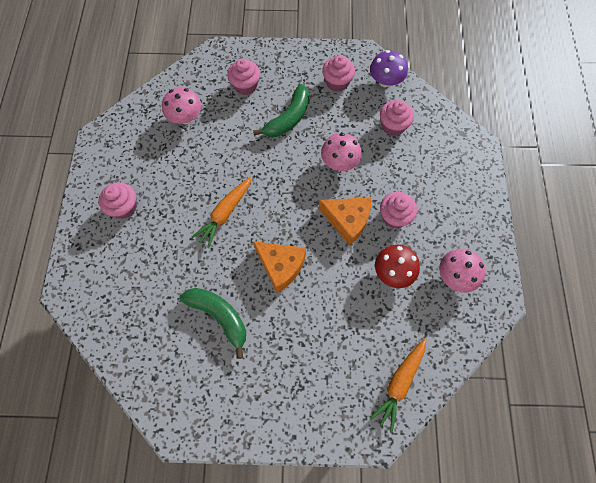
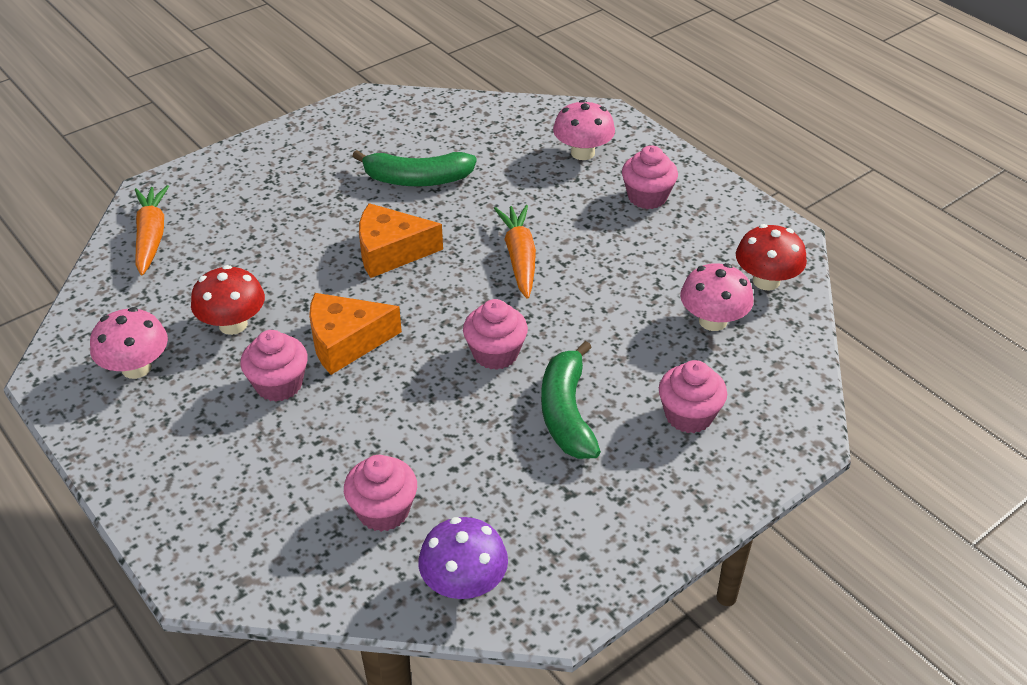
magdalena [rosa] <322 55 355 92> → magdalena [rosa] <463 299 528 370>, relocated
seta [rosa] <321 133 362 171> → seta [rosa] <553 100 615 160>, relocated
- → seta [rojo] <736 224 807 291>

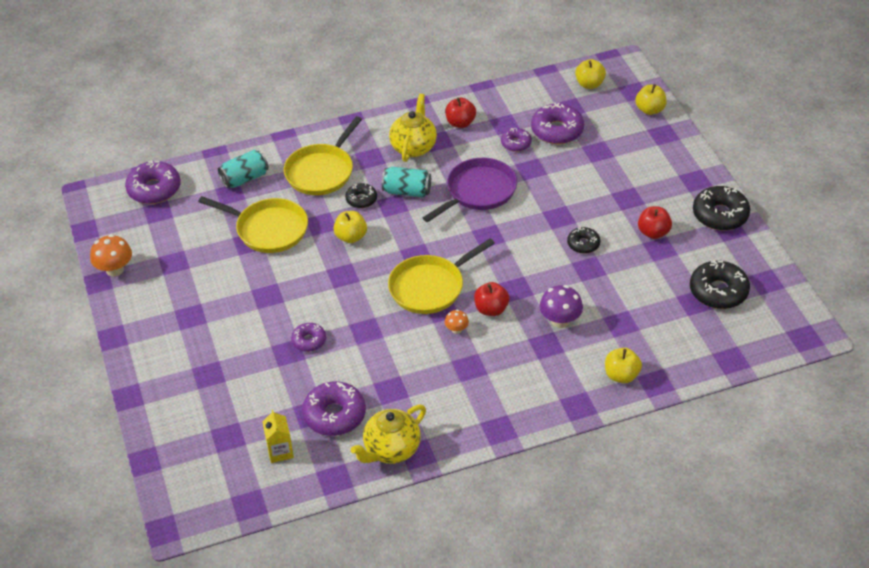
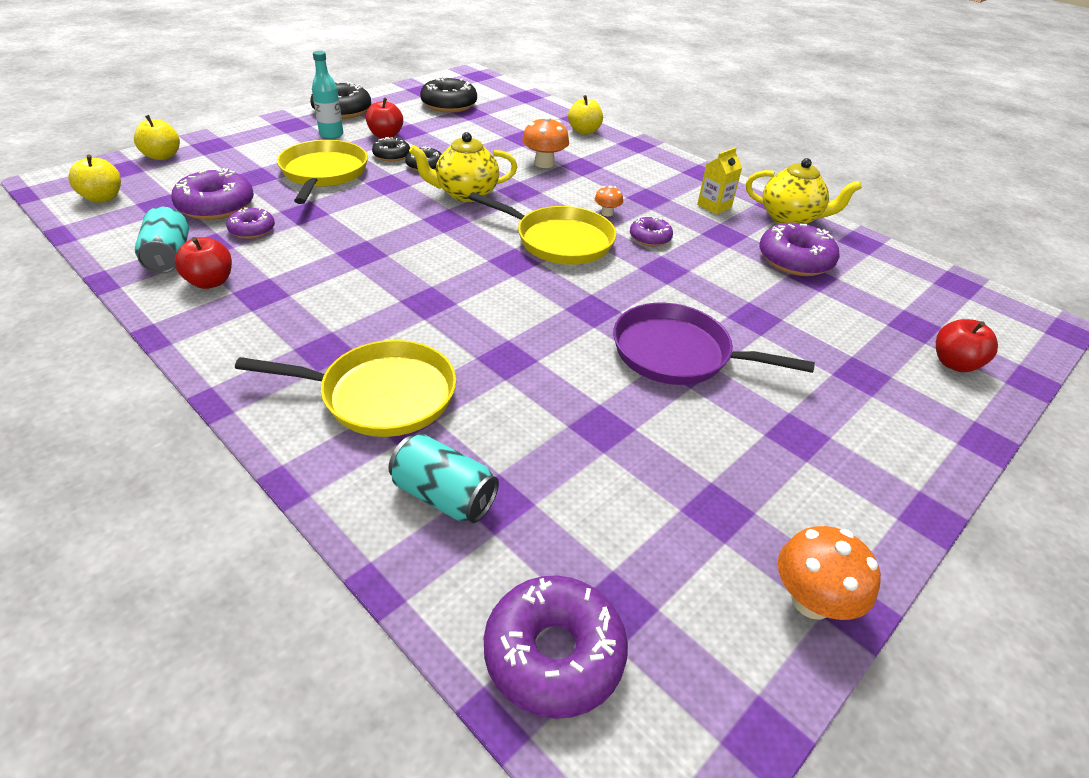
tetera [amarillo] <389 94 437 162> → tetera [amarillo] <409 132 517 202>, relocated
sartén [morado] <423 158 517 222> → sartén [morado] <613 303 815 385>, relocated
lata [turquesa] <382 167 431 197> → lata [turquesa] <135 207 189 274>, relocated
rosquilla [negro] <345 183 377 208> → rosquilla [negro] <372 137 410 162>, relocated
sartén [amarillo] <198 196 308 253> → sartén [amarillo] <277 140 368 204>, relocated
manzana [amarillo] <333 211 367 243> → -
manzana [rojo] <474 282 509 316> → manzana [rojo] <936 319 998 372>, relocated
seta [morado] <539 285 583 328> → seta [naranja] <522 116 569 168>
rosquilla [morado] <291 323 326 352> → rosquilla [morado] <630 217 673 246>, relocated
cartón de leche [amarillo] <262 410 294 463> → cartón de leche [amarillo] <697 147 742 215>, relocated
- → botella [turquesa] <312 51 343 139>

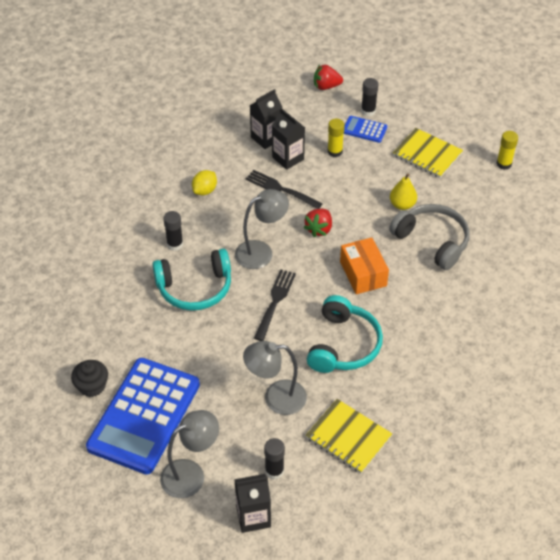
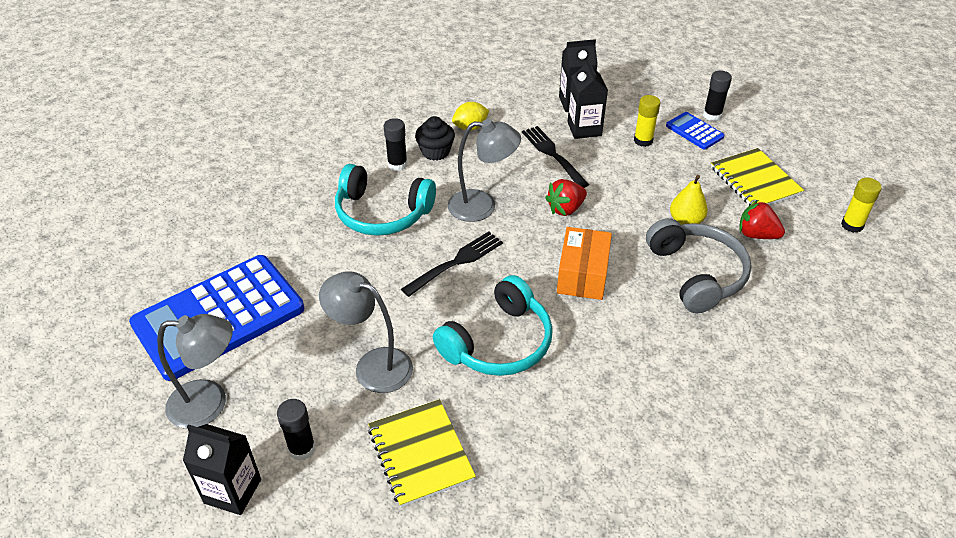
fresa [rojo] <314 64 343 90> → fresa [rojo] <739 200 785 239>, relocated
magdalena [negro] <71 360 108 397> → magdalena [negro] <415 116 455 161>, relocated

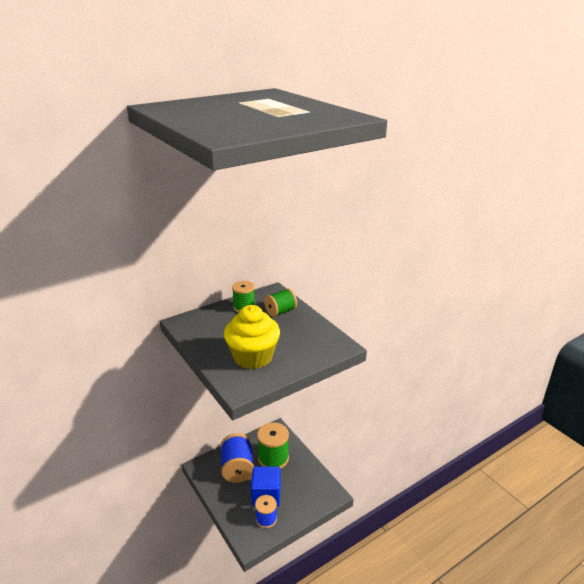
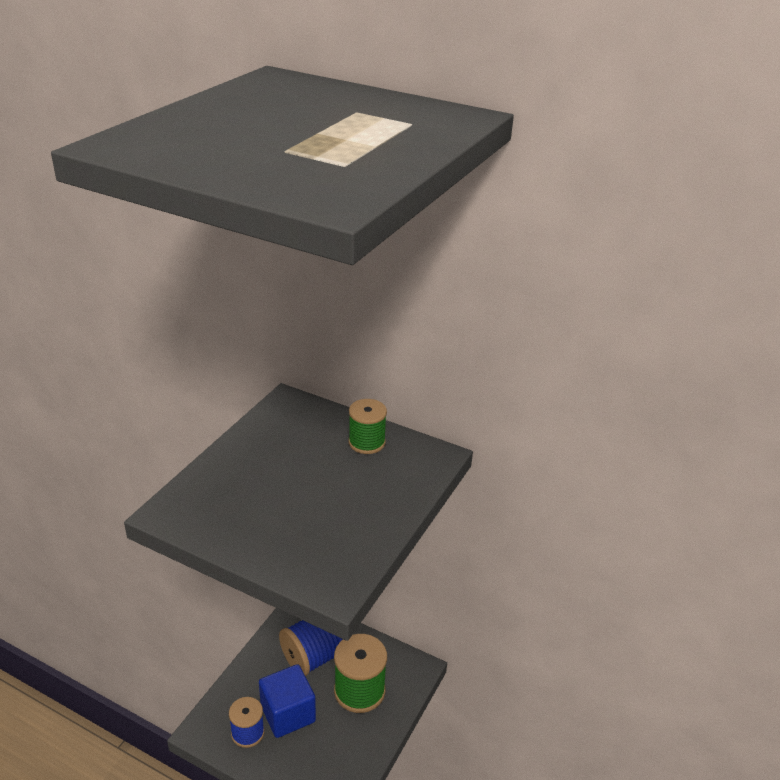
carrete [verde] <264 288 297 317> → -
magdalena [amarillo] <224 305 280 369> → -

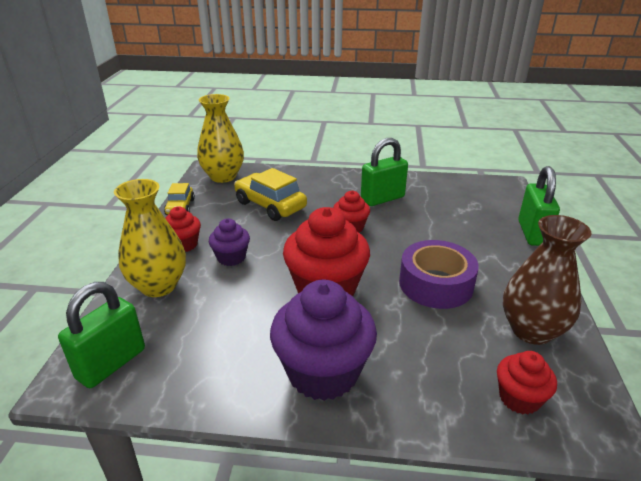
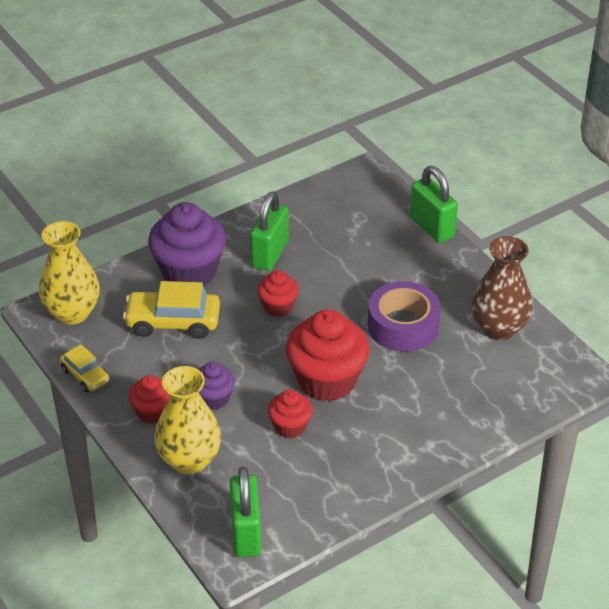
magdalena [morado] <270 280 377 401> → magdalena [morado] <148 202 226 286>, relocated
magdalena [rojo] <497 351 557 415> → magdalena [rojo] <268 390 313 438>, relocated

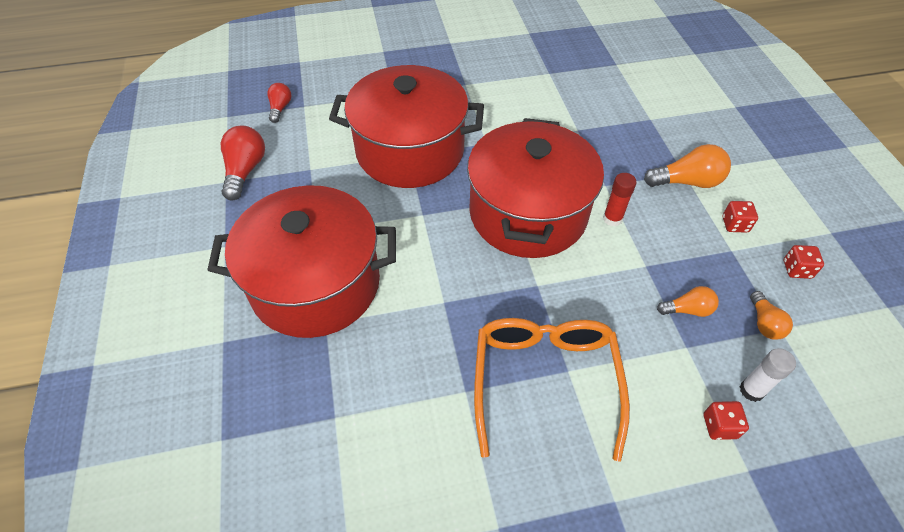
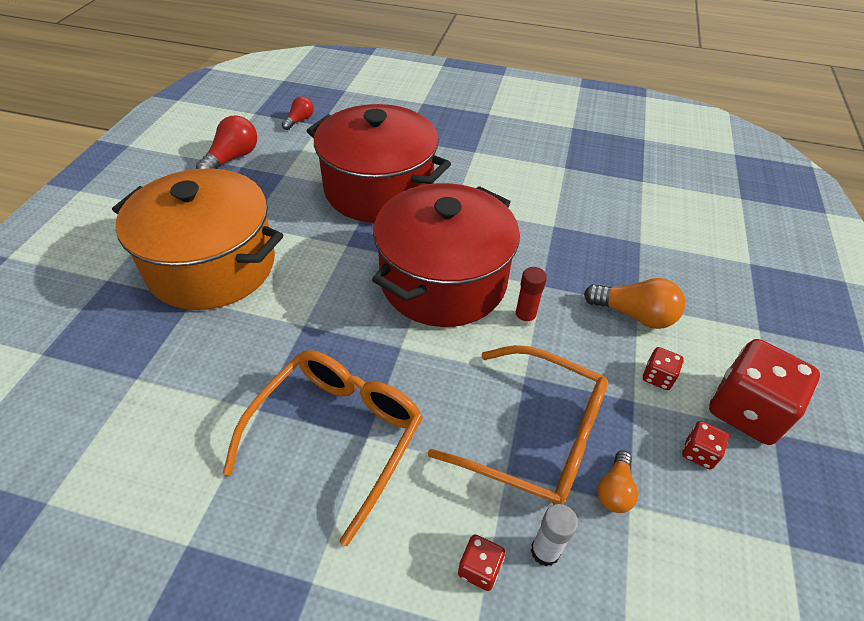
olla [rojo] <208 185 396 338> → olla [naranja] <112 168 283 310>
bombilla [naranja] <657 286 719 317> → gafas [naranja] <428 345 608 505>
- → dado [rojo] <709 339 820 445>

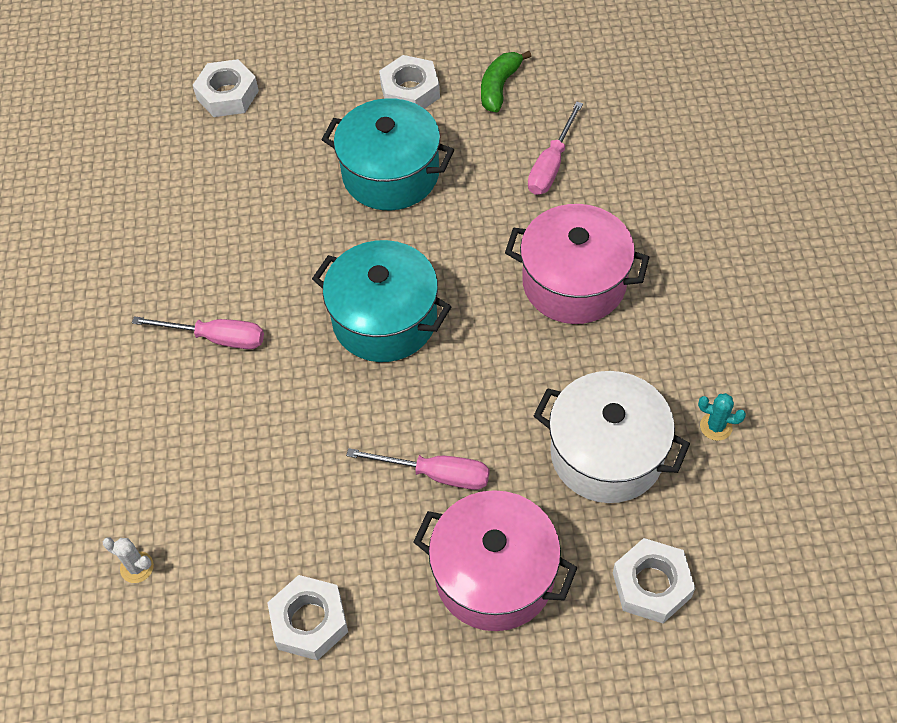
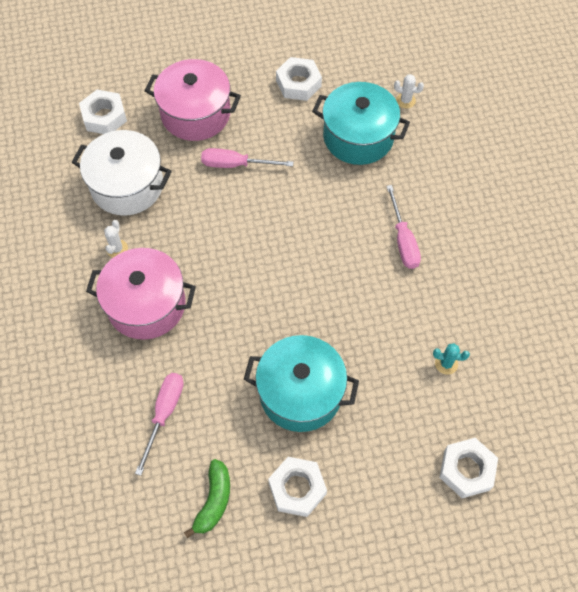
olla [turquesa] <312 240 452 362> → olla [turquesa] <312 82 410 165>, relocated
destornillador [rosa] <132 316 264 349> → destornillador [rosa] <387 185 421 269>, 105 degrees counterclockwise
cactus [turquesa] <698 393 746 441> → cactus [turquesa] <433 343 470 375>, relocated
- → cactus [blanco] <104 220 128 258>

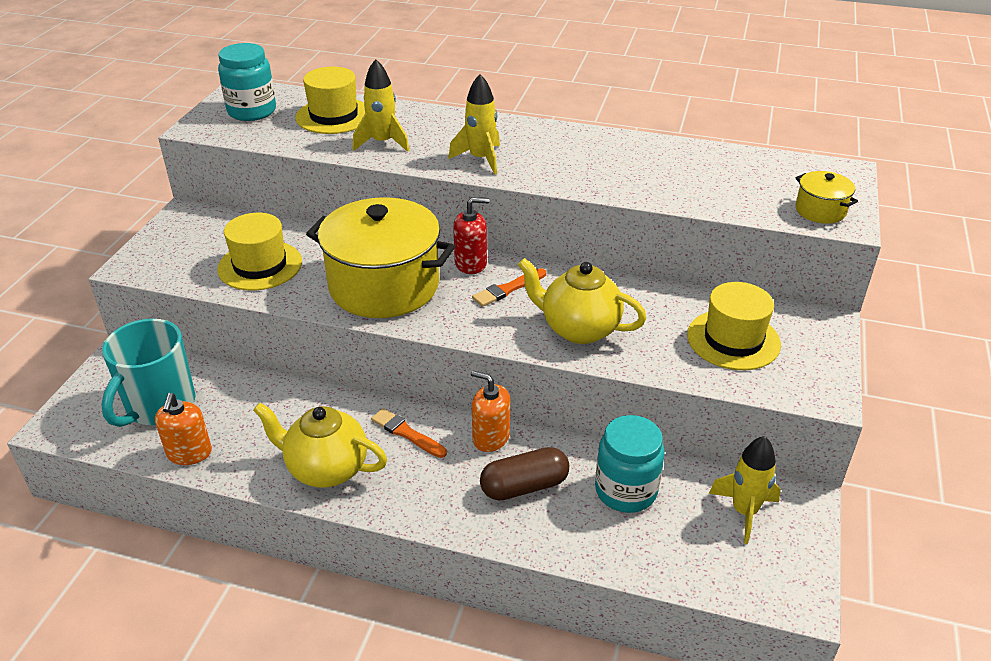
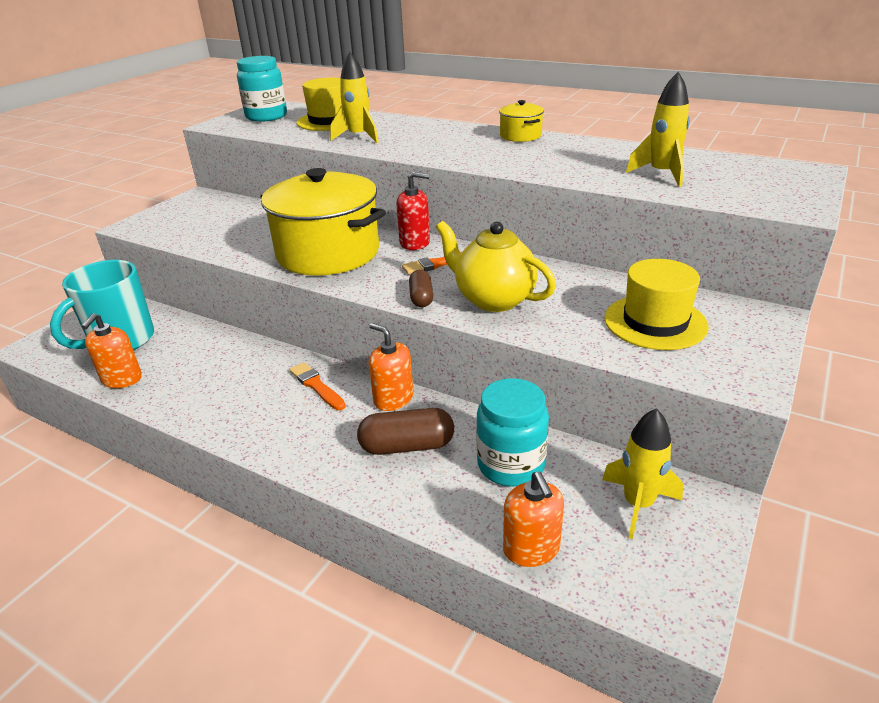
cohete [amarillo] <448 74 500 175> → cohete [amarillo] <626 72 690 187>, relocated
olla [amarillo] <795 171 858 224> → olla [amarillo] <499 100 544 142>, relocated
sombrero [amarillo] <217 213 302 291> → -
tetera [amarillo] <253 403 387 488> → -
- → cápsula [marrón] <409 270 433 307>
- → dispensador de jabón [naranja] <503 472 564 567>

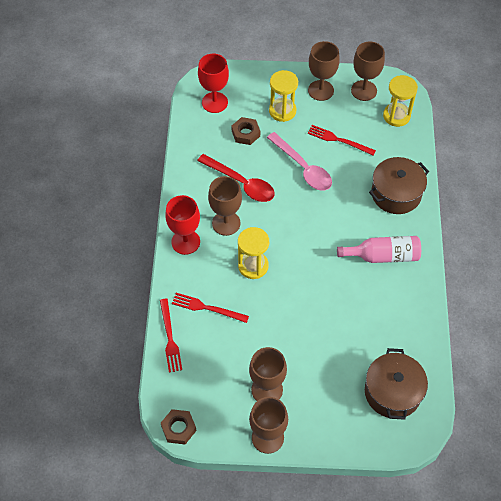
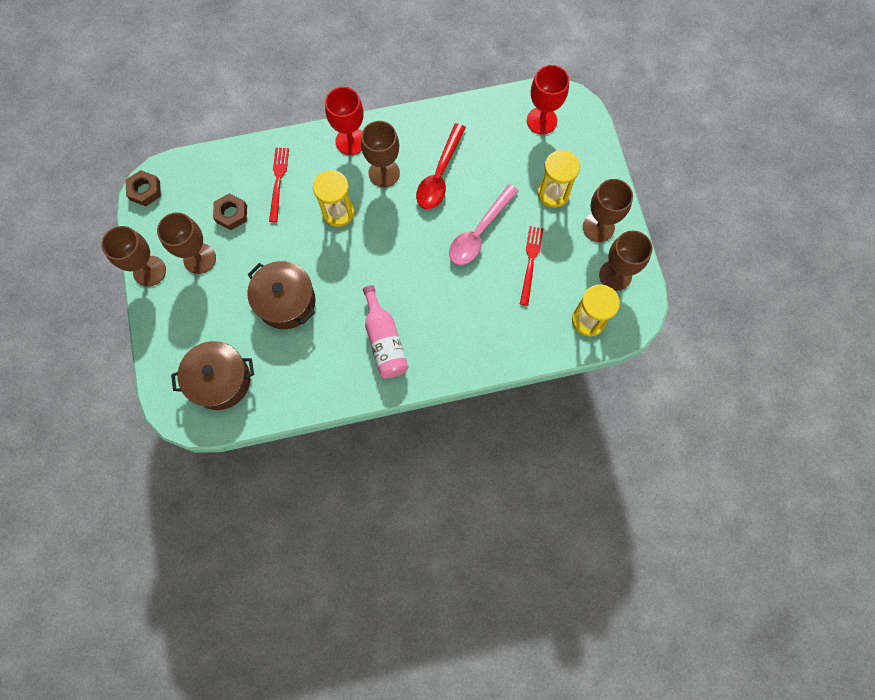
tuerca [marrón] <231 117 260 145> → tuerca [marrón] <213 193 247 230>, relocated
olla [marrón] <369 157 429 214> → olla [marrón] <247 261 316 329>, relocated
tenedor [rojo] <160 299 182 372> → -

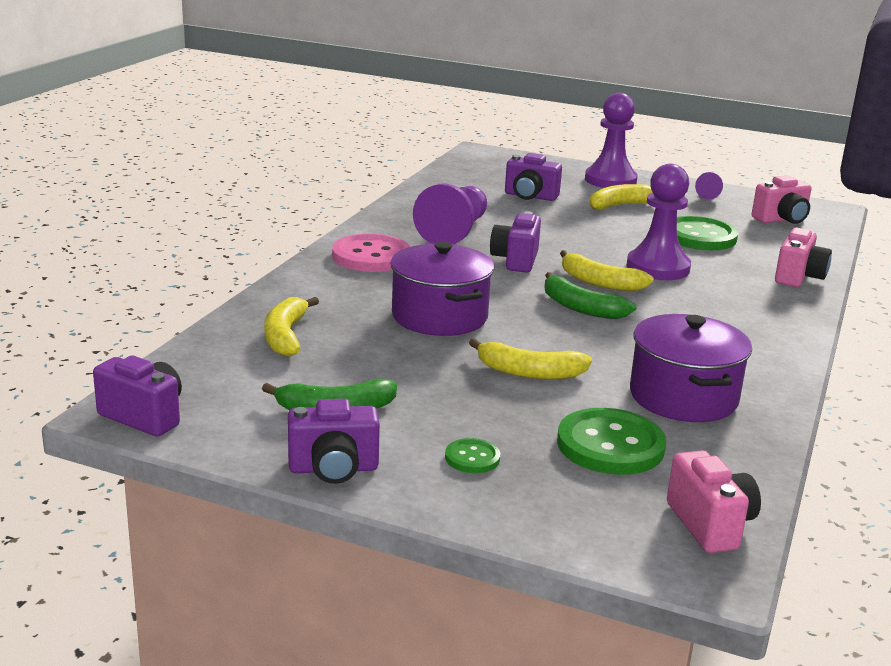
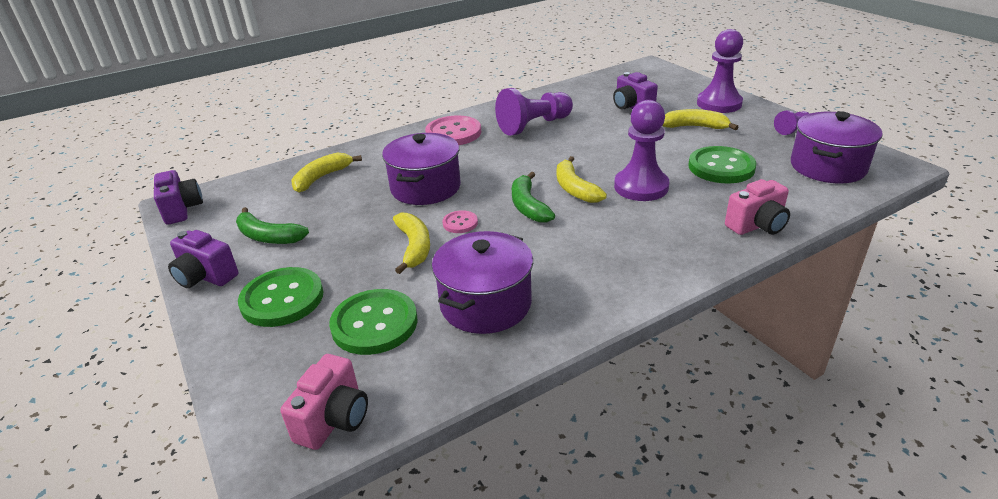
cámara [rosa] <752 175 811 224> → olla [morado] <791 111 883 184>
cámara [morado] <490 211 541 273> → -
plátano [amarillo] <469 338 592 380> → plátano [amarillo] <393 213 430 274>, 150 degrees counterclockwise
botón [verde] <445 438 501 473> → botón [verde] <238 267 324 327>, x2.00
- → botón [rosa] <442 210 478 233>

